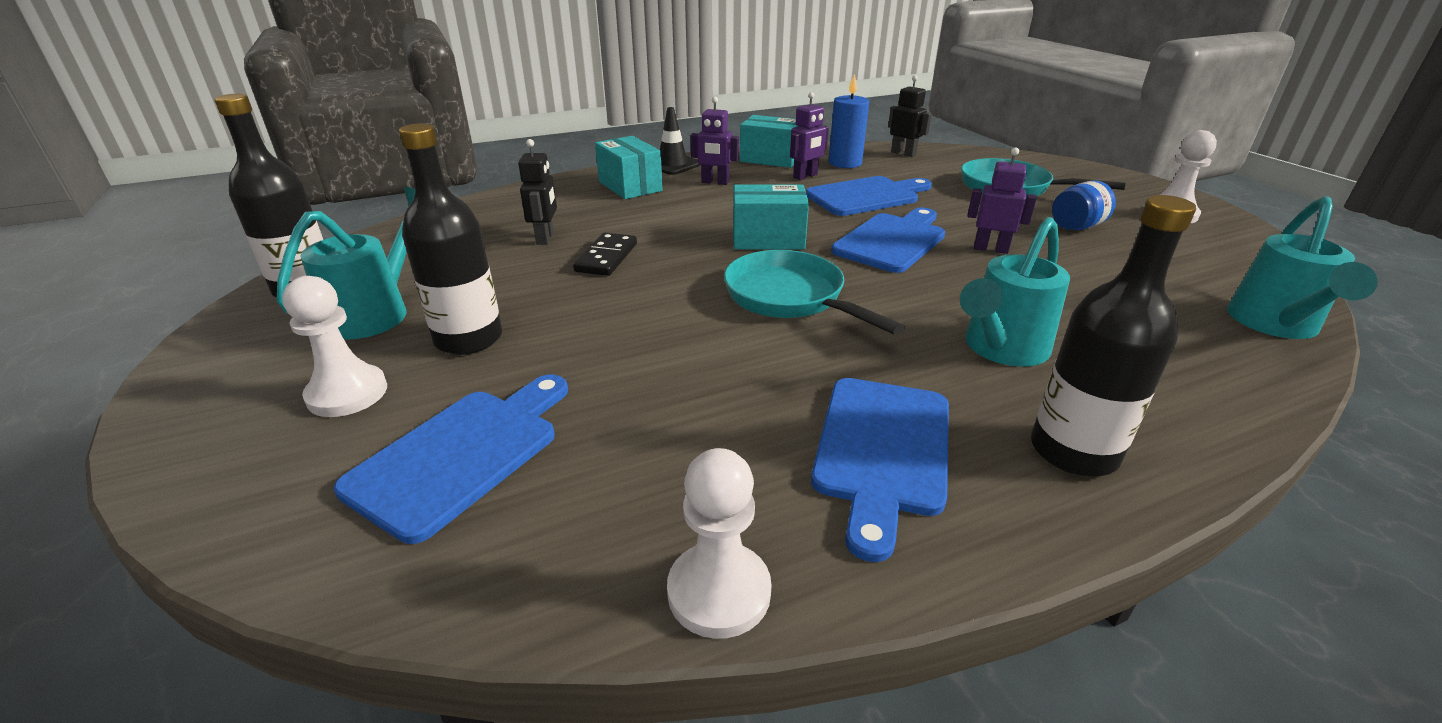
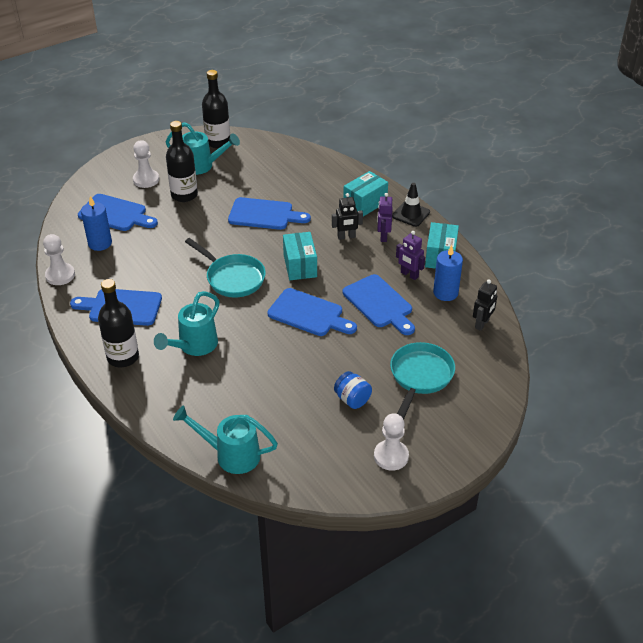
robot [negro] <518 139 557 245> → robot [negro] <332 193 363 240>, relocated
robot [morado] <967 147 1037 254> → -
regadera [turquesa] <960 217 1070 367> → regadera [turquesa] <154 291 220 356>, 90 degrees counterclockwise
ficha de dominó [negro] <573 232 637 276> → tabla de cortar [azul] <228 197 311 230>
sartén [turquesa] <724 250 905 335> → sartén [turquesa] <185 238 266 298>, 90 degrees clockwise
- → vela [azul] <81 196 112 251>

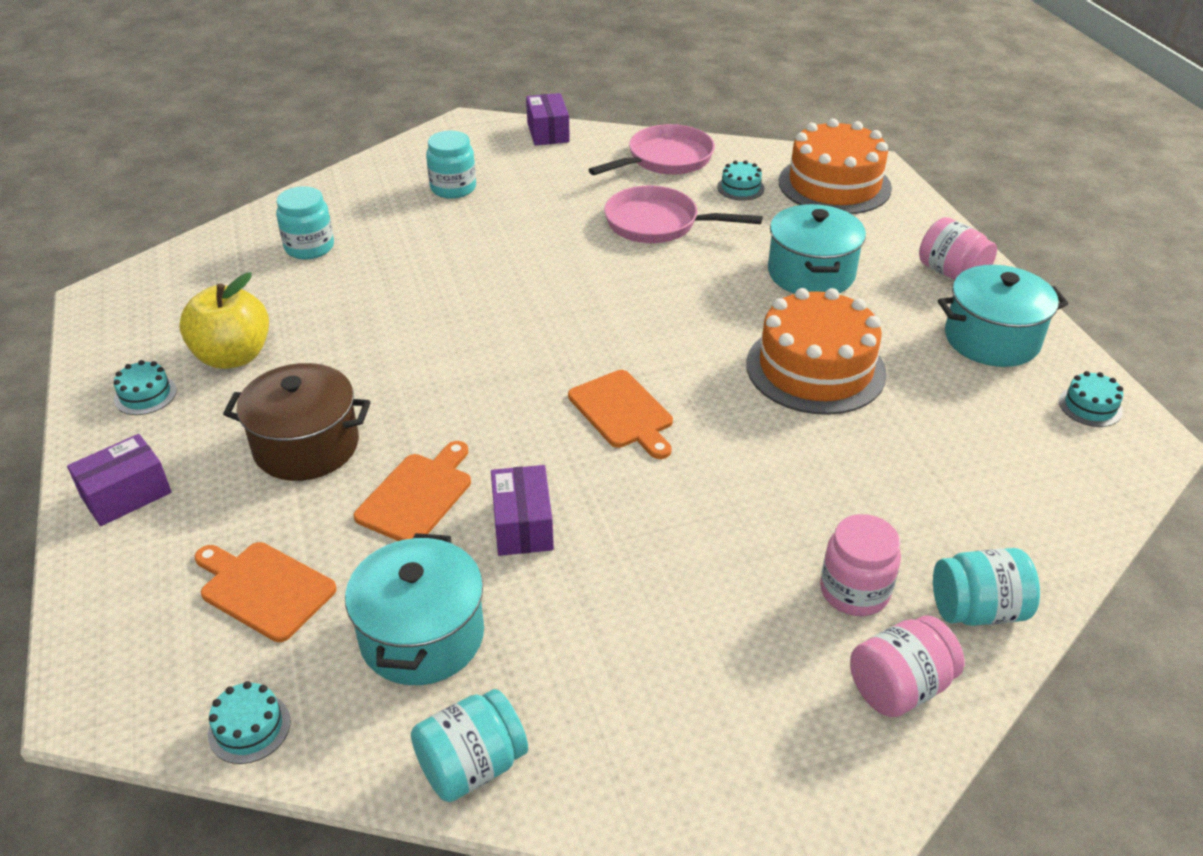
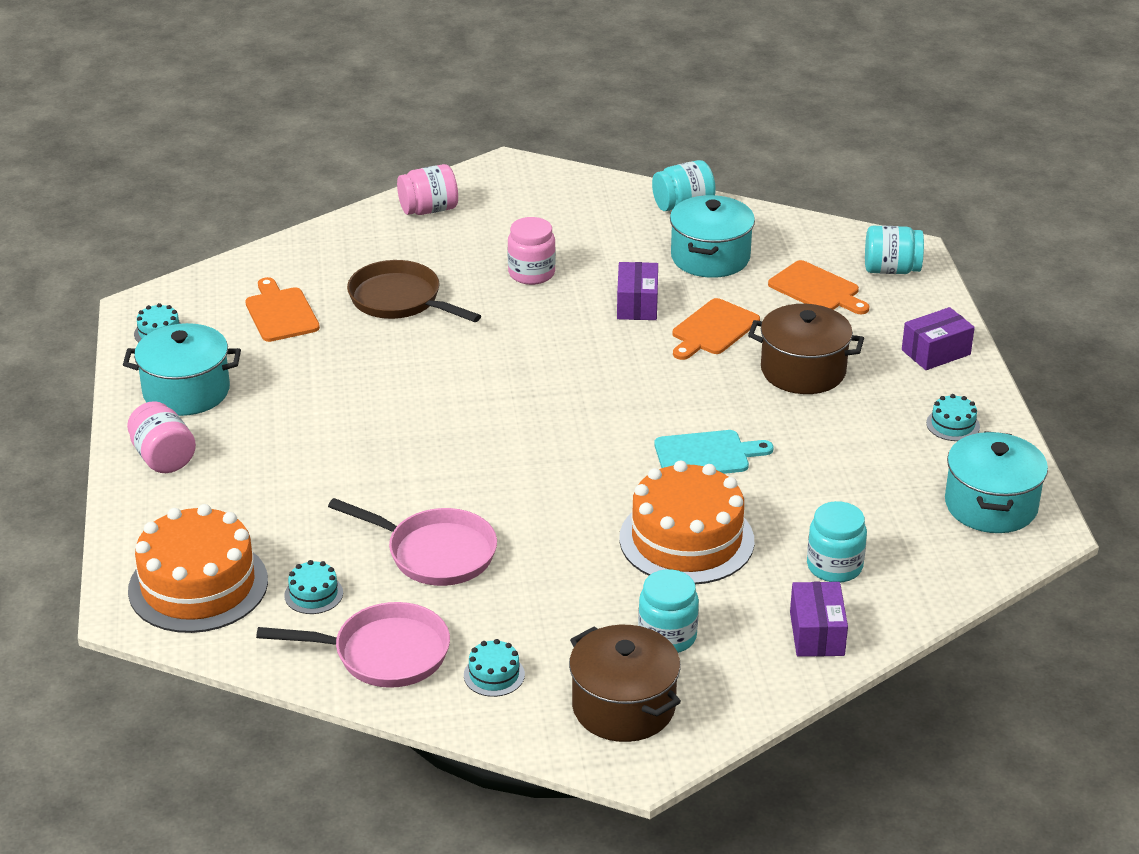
caja [morado] <526 93 570 146> → caja [morado] <790 582 848 657>, relocated
sartén [rosa] <588 124 715 175> → sartén [rosa] <256 602 450 688>, 150 degrees counterclockwise
olla [turquesa] <768 204 866 294> → olla [turquesa] <945 431 1048 533>, relocated
manzana [amarillo] <179 273 269 369> → -
tarta [naranja] <746 288 887 415> → tarta [naranja] <619 460 754 584>, relocated
tabla de cortar [naranja] <568 370 673 459> → tabla de cortar [naranja] <245 277 320 342>, relocated
tarro [rosa] <820 514 901 616> → tarro [rosa] <508 217 556 285>, relocated
tarro [turquesa] <933 548 1040 626> → tarro [turquesa] <865 226 924 274>, relocated
tarta [turquesa] <208 681 291 764> → tarta [turquesa] <464 639 525 697>, relocated
- → sartén [marrón] <347 260 481 322>
- → tabla de cortar [turquesa] <654 430 773 474>
- → olla [marrón] <569 625 681 742>

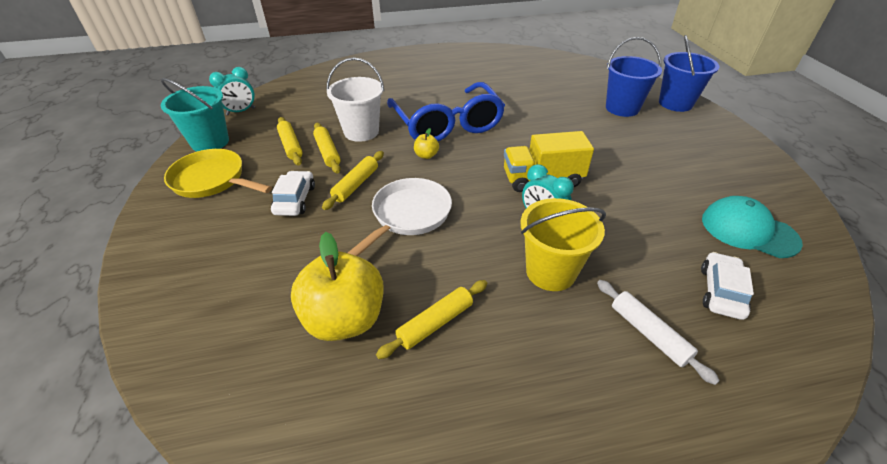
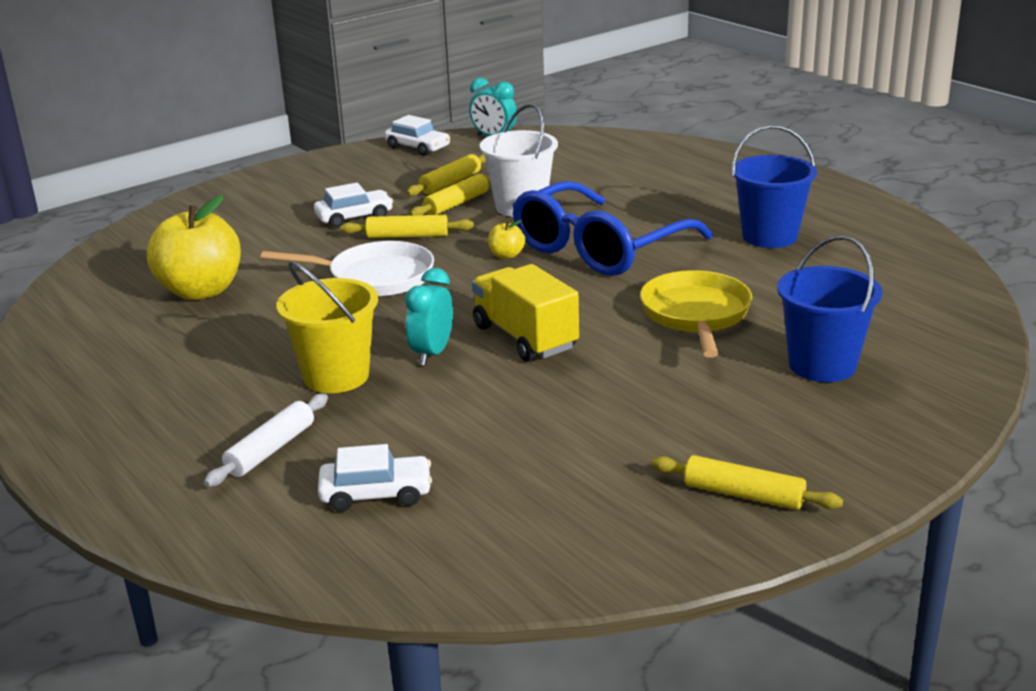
balde [azul] <659 35 719 112> → balde [azul] <732 125 817 248>, relocated
balde [turquesa] <161 78 229 152> → coche [blanco] <385 115 450 156>
sartén [amarillo] <164 149 272 198> → sartén [amarillo] <640 270 752 358>, relocated
gorra [turquesa] <702 196 803 258> → -
rodillo [amarillo] <376 280 487 359> → rodillo [amarillo] <651 455 843 510>, relocated

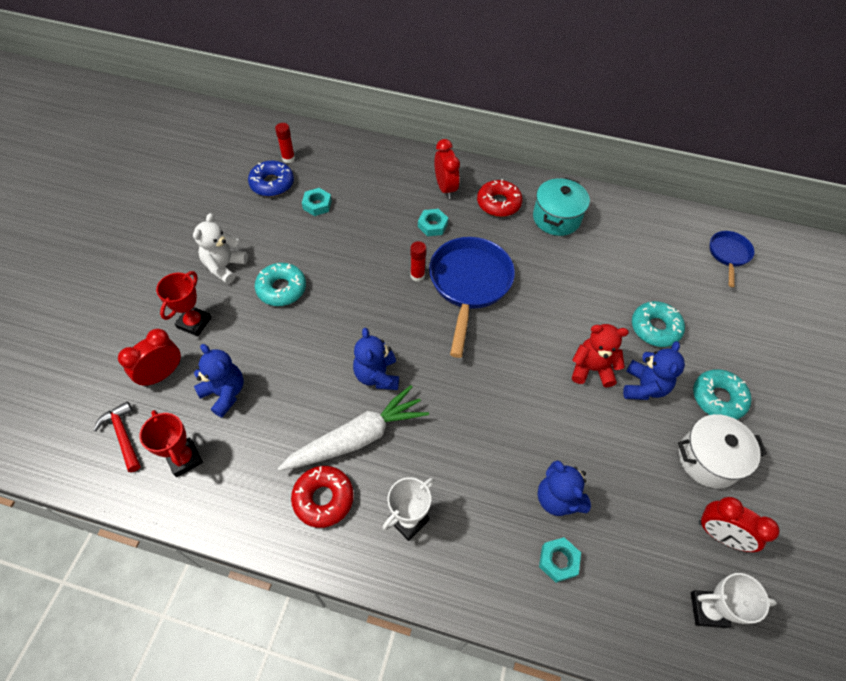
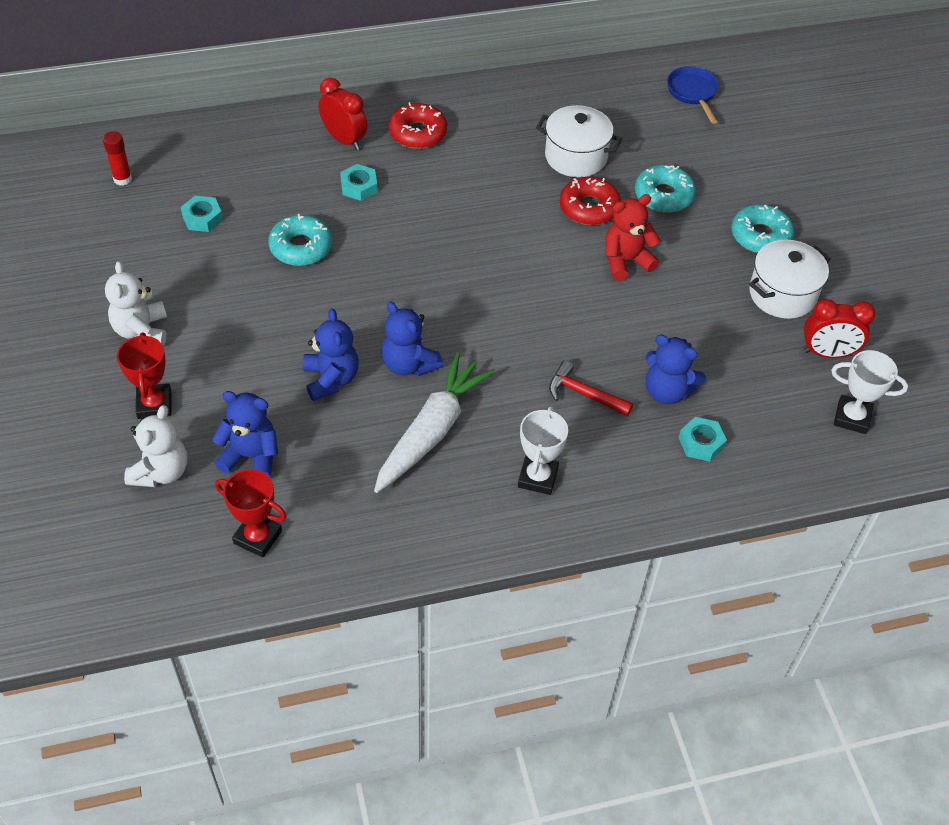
rosquilla [azul] <248 161 294 197> → -
olla [turquesa] <533 177 590 236> → -
sartén [azul] <429 237 515 358> → -
barra de pegamento [rojo] <410 241 427 282> → -
rosquilla [turquesa] <255 263 306 306> → rosquilla [turquesa] <268 214 332 266>, relocated
despertador [rojo] <118 329 181 387> → osito [blanco] <124 405 187 487>
osito [azul] <623 341 685 400> → osito [azul] <303 308 359 401>, relocated
martillo [rojo] <93 401 141 472> → martillo [rojo] <549 360 633 416>, relocated
rosquilla [rojo] <291 466 354 528> → rosquilla [rojo] <560 177 621 225>, relocated
trofeo [blanco] <691 573 777 628> → trofeo [blanco] <831 350 908 434>, 45 degrees clockwise
- → olla [blanco] <536 105 622 177>

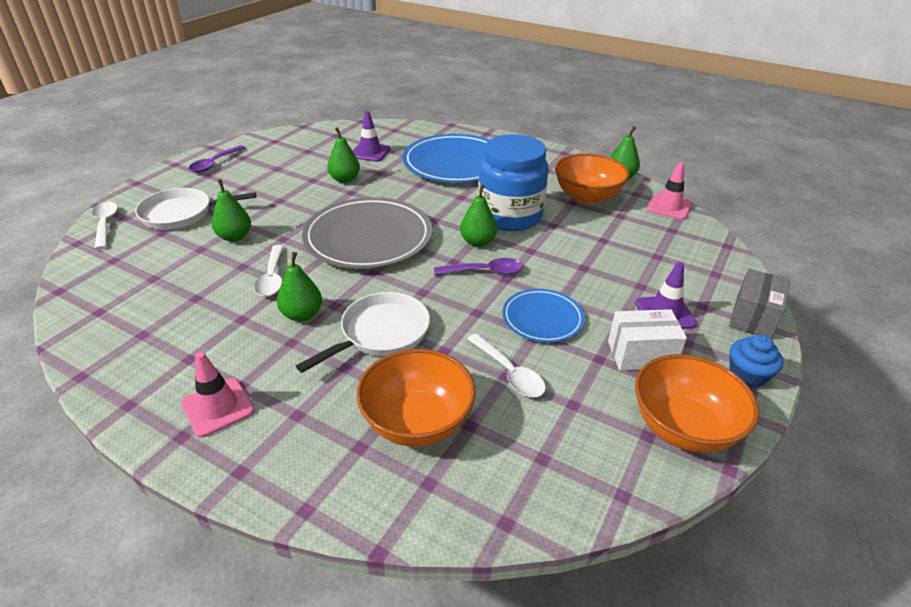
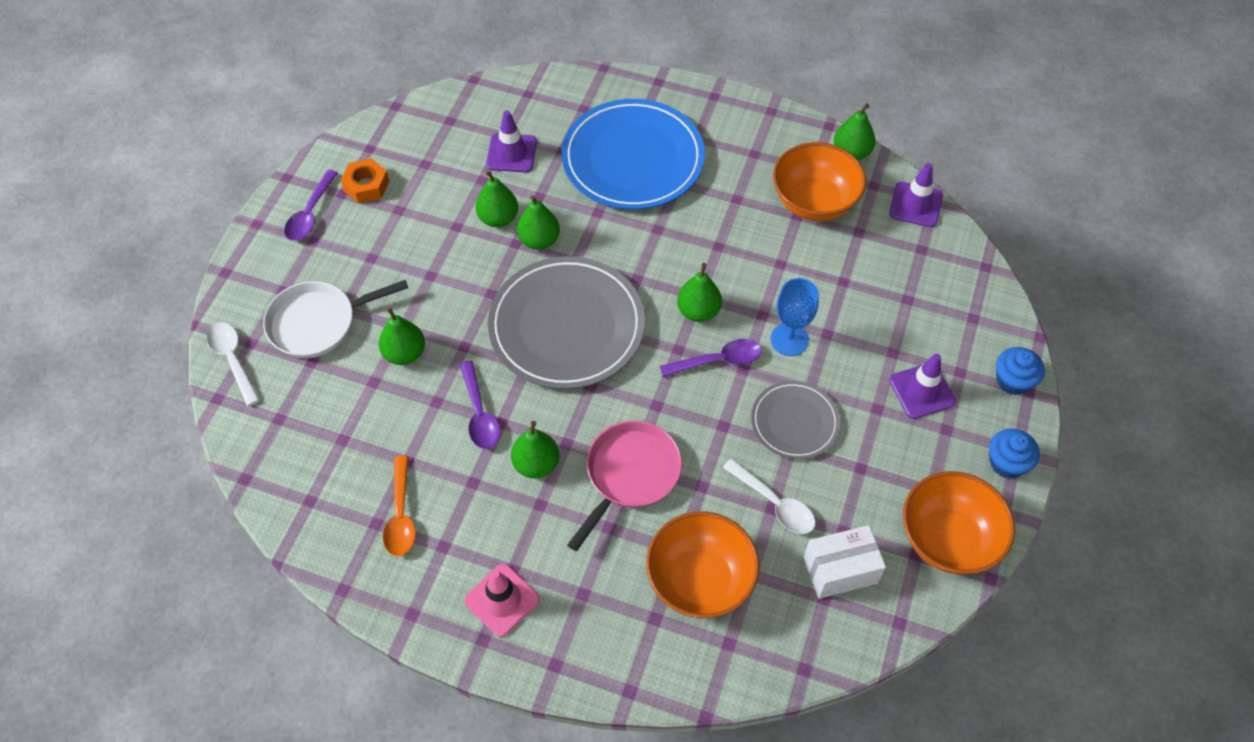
tarro [azul] <478 134 549 231> → -
cono de tráfico [rosa] <647 162 692 220> → cono de tráfico [morado] <889 163 943 227>
cuchara [blanco] <254 245 284 297> → cuchara [morado] <460 361 500 449>
caja [gris] <729 269 790 339> → magdalena [azul] <996 347 1045 395>
plato [azul] <502 289 584 342> → plato [gris] <751 381 840 459>
sartén [blanco] <296 292 430 373> → sartén [rosa] <567 421 682 551>
caja [blanco] <608 309 687 371> → caja [blanco] <804 525 886 599>, relocated
- → tuerca [naranja] <341 158 389 203>
- → pera [verde] <517 195 560 250>
- → copa [azul] <771 278 819 356>
- → cuchara [naranja] <383 456 416 556>

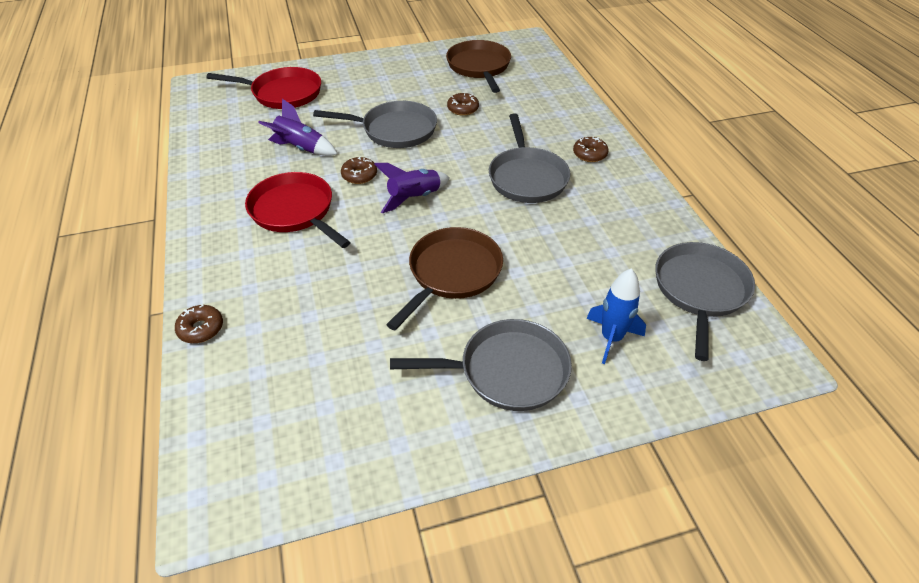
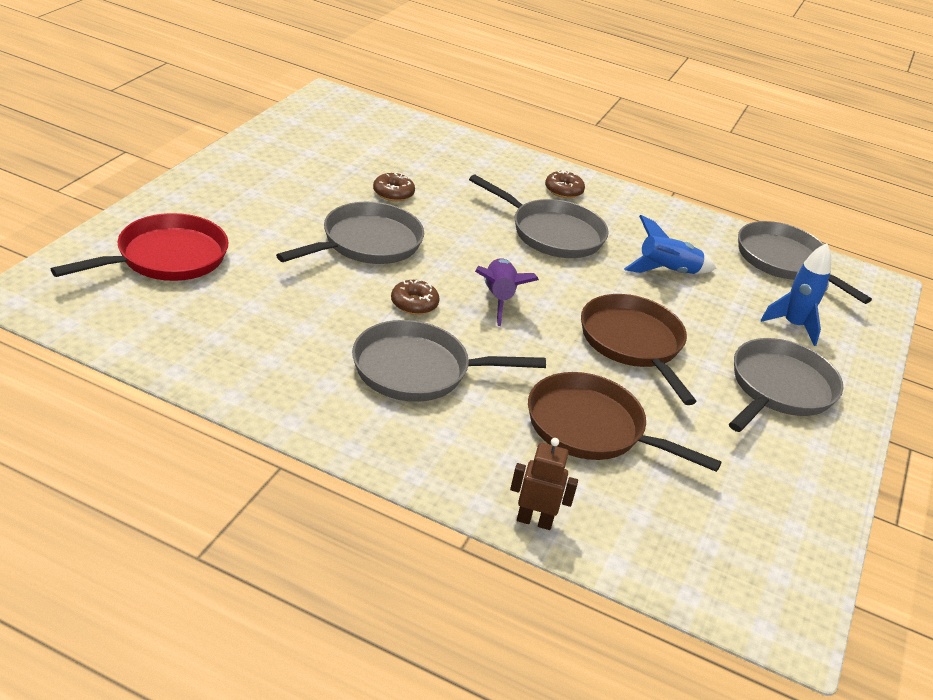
sartén [marrón] <446 40 511 93> → sartén [marrón] <528 372 722 472>, relocated
cohete [morado] <258 99 337 156> → -
sartén [rojo] <245 172 351 248> → sartén [gris] <352 320 546 402>
rosquilla [marrón] <175 305 223 343> → robot [marrón] <510 438 578 530>
- → cohete [azul] <624 215 716 274>

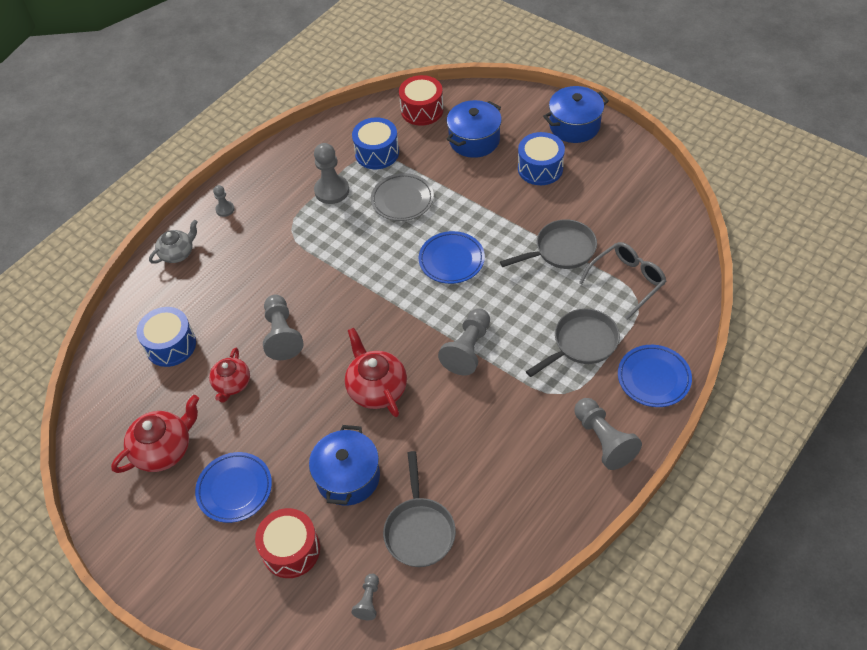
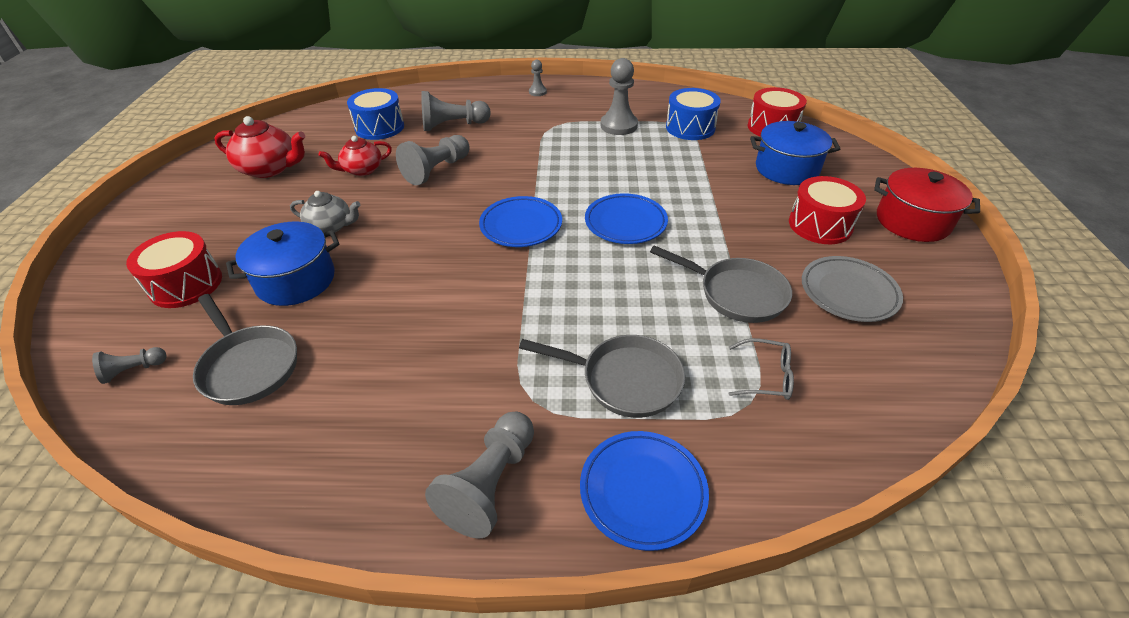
olla [azul] <543 86 609 143> → olla [rojo] <874 168 980 242>
tambor [azul] <518 132 565 185> → tambor [rojo] <789 176 866 244>
plato [gris] <371 173 434 221> → plato [gris] <802 256 903 322>, relocated
tetera [gris] <149 220 198 264> → tetera [gris] <290 191 360 233>, relocated
gafas [gris] <579 242 666 320> → gafas [gris] <729 338 794 400>, x0.63
peón [gris] <438 308 490 375> → peón [gris] <421 91 491 131>, relocated
tetera [rojo] <345 328 407 417> → -
sartén [gris] <383 451 456 567> → sartén [gris] <193 294 297 405>, 90 degrees counterclockwise
plato [azul] <195 452 272 523> → plato [azul] <479 196 562 247>, relocated

